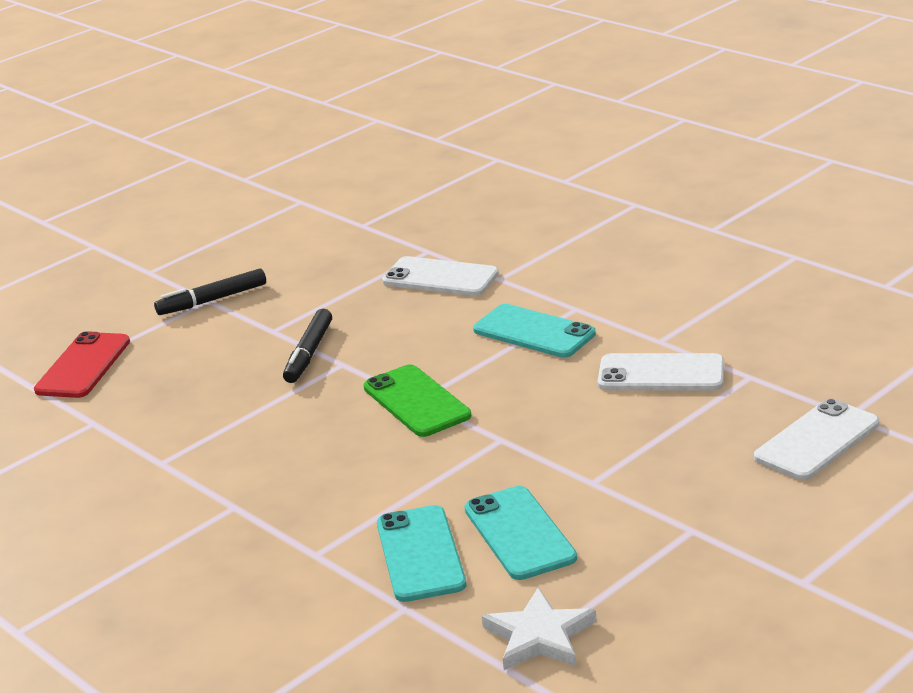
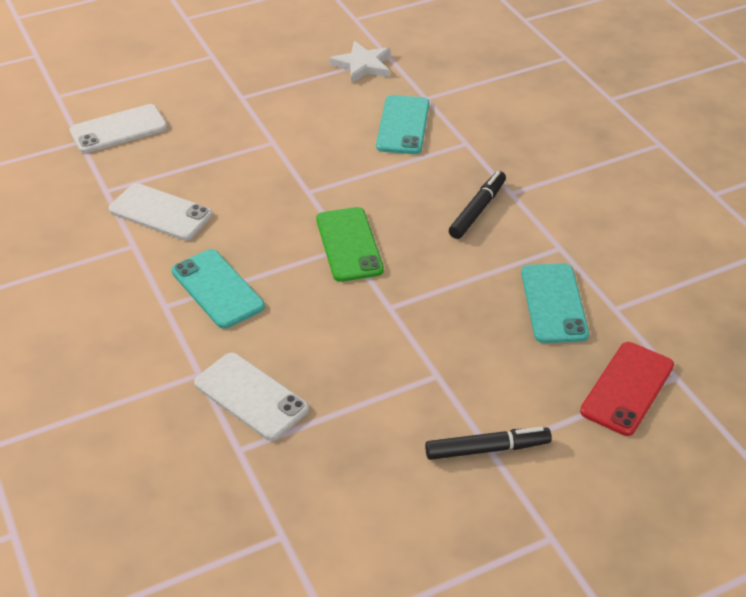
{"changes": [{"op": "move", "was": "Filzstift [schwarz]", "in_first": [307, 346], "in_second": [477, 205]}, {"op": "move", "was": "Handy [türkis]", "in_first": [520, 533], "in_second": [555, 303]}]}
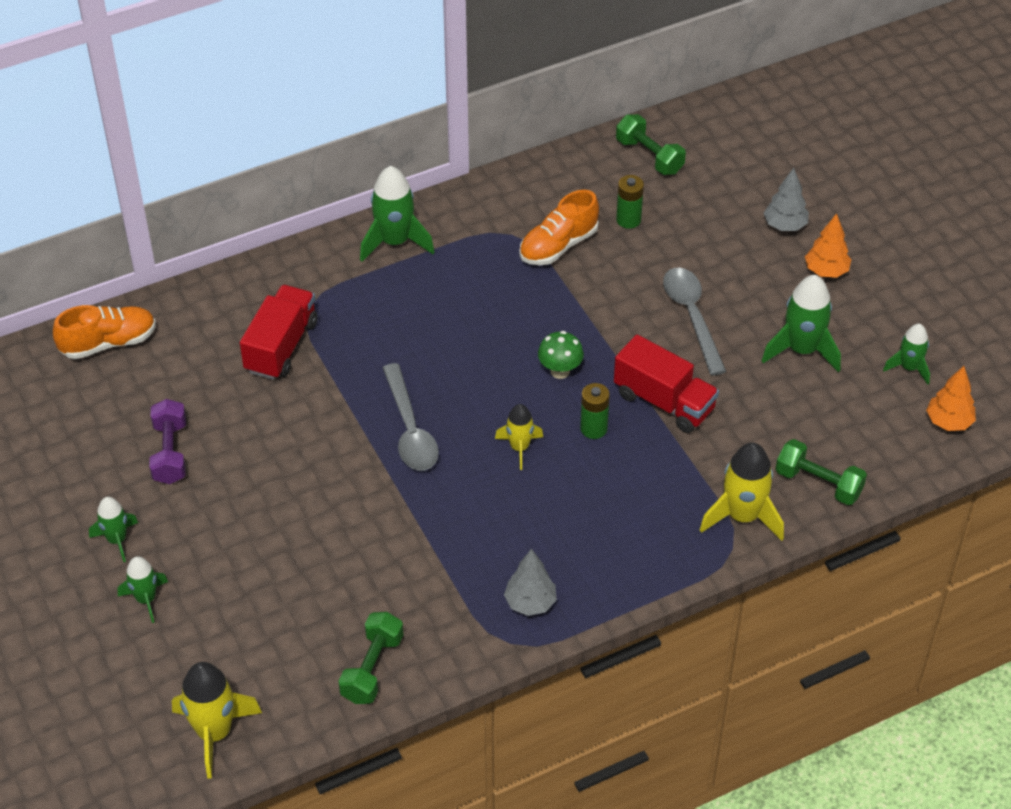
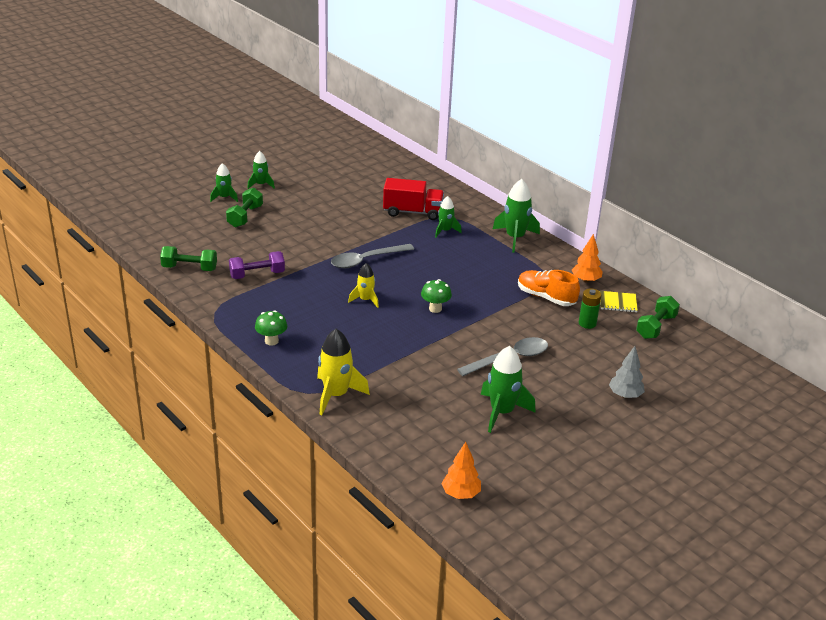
{"changes": [{"op": "move", "was": "Baum [orange]", "in_first": [828, 245], "in_second": [587, 258]}, {"op": "delete", "was": "Schuh [orange]", "in_first": [104, 332]}, {"op": "move", "was": "Rakete [grün]", "in_first": [906, 354], "in_second": [448, 216]}, {"op": "delete", "was": "Lastwagen [rot]", "in_first": [666, 383]}, {"op": "delete", "was": "Batterie [grün]", "in_first": [595, 411]}, {"op": "move", "was": "Hantel [lila]", "in_first": [167, 441], "in_second": [257, 265]}, {"op": "move", "was": "Hantel [grün]", "in_first": [821, 472], "in_second": [244, 208]}, {"op": "delete", "was": "Baum [grau]", "in_first": [530, 582]}, {"op": "delete", "was": "Rakete [gelb]", "in_first": [217, 720]}, {"op": "insert", "now": "Notizbuch [gelb]", "in_second": [619, 301]}, {"op": "insert", "now": "Pilz [grün]", "in_second": [271, 328]}]}
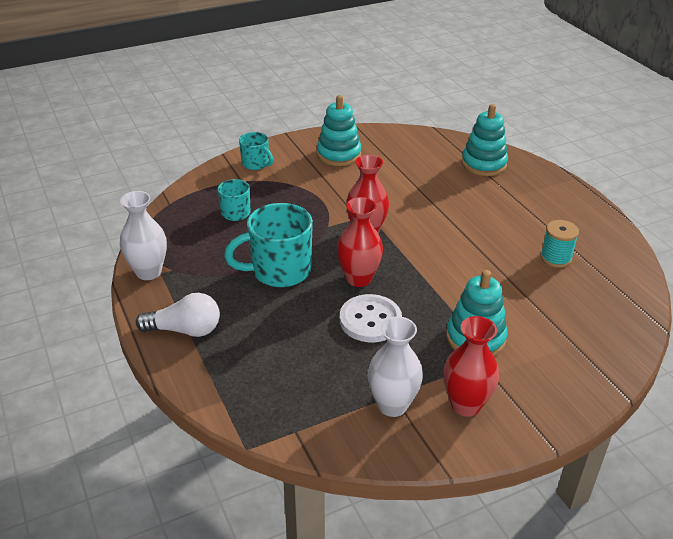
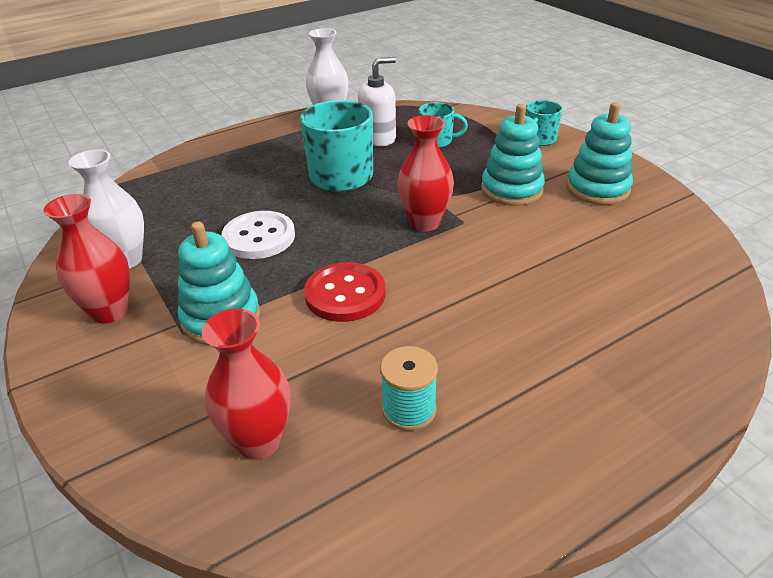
{"changes": [{"op": "move", "was": "Stapelspielzeug [türkis]", "in_first": [485, 140], "in_second": [513, 155]}, {"op": "move", "was": "Vase [rot]", "in_first": [360, 242], "in_second": [246, 384]}, {"op": "delete", "was": "Glühbirne [weiß]", "in_first": [178, 315]}, {"op": "insert", "now": "Seifenspender [weiß]", "in_second": [377, 101]}, {"op": "insert", "now": "Knopf [rot]", "in_second": [344, 292]}]}
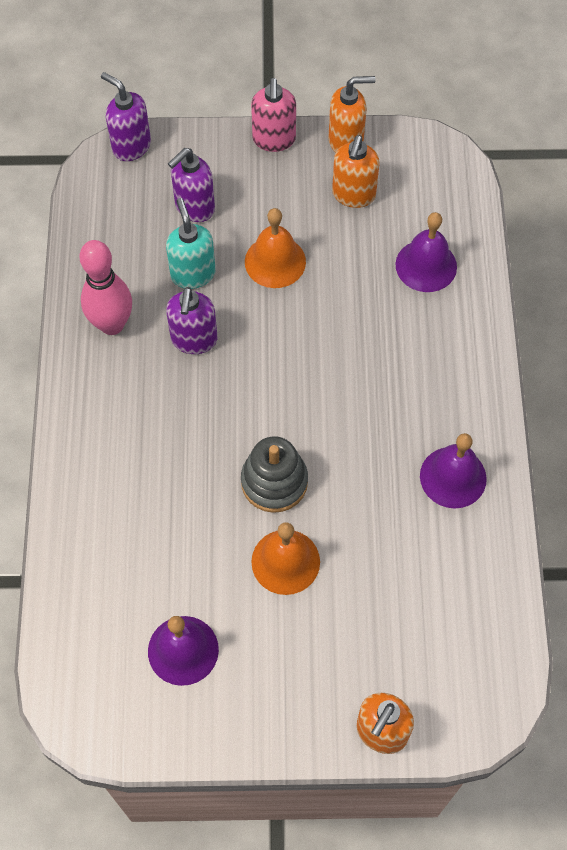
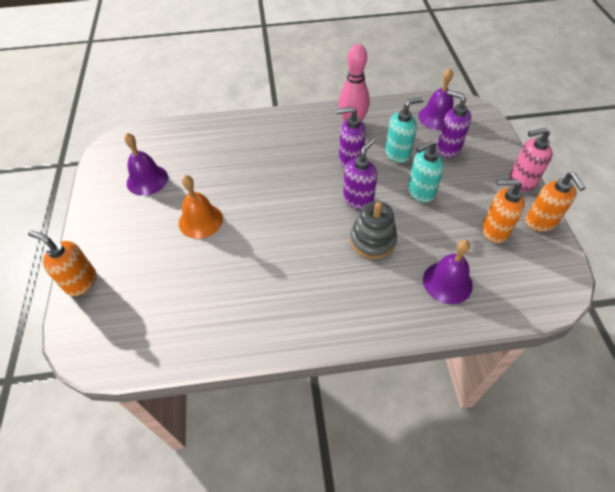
{"changes": [{"op": "move", "was": "Seifenspender [lila]", "in_first": [126, 116], "in_second": [360, 173]}, {"op": "replace", "was": "Glocke [orange]", "now": "Seifenspender [türkis]", "in_first": [275, 248], "in_second": [426, 172]}, {"op": "move", "was": "Glocke [lila]", "in_first": [453, 470], "in_second": [436, 99]}, {"op": "move", "was": "Stapelspielzeug [grau]", "in_first": [274, 474], "in_second": [373, 230]}]}
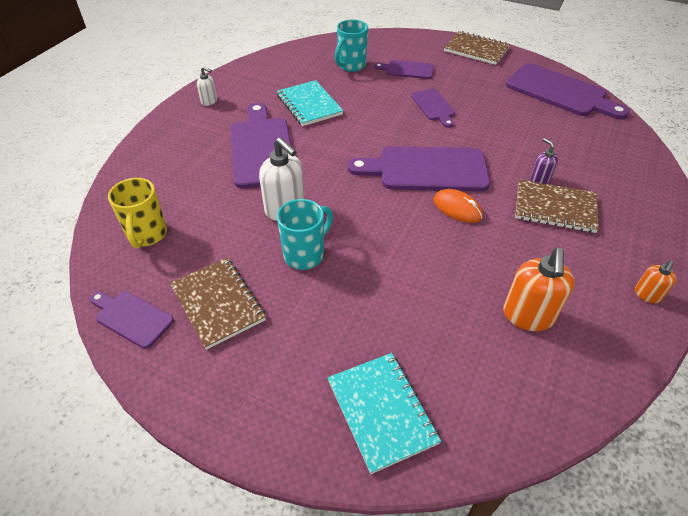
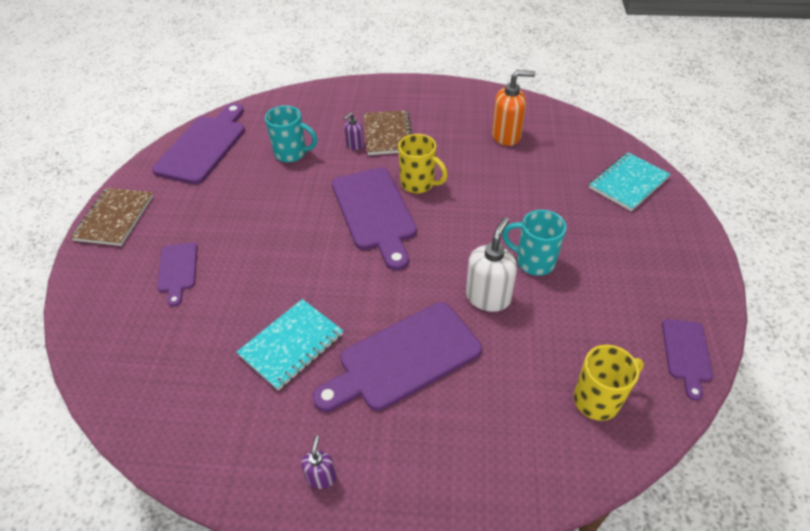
{"changes": [{"op": "move", "was": "Tasse [türkis]", "in_first": [351, 45], "in_second": [291, 133]}, {"op": "recolor", "was": "Seifenspender [weiß]", "now": "Seifenspender [lila]", "in_first": [207, 86], "in_second": [318, 462]}, {"op": "delete", "was": "Schneidebrett [lila]", "in_first": [433, 108]}, {"op": "replace", "was": "Computermaus [orange]", "now": "Tasse [gelb]", "in_first": [458, 206], "in_second": [423, 163]}, {"op": "delete", "was": "Notizbuch [braun]", "in_first": [218, 304]}, {"op": "delete", "was": "Seifenspender [orange]", "in_first": [656, 282]}]}
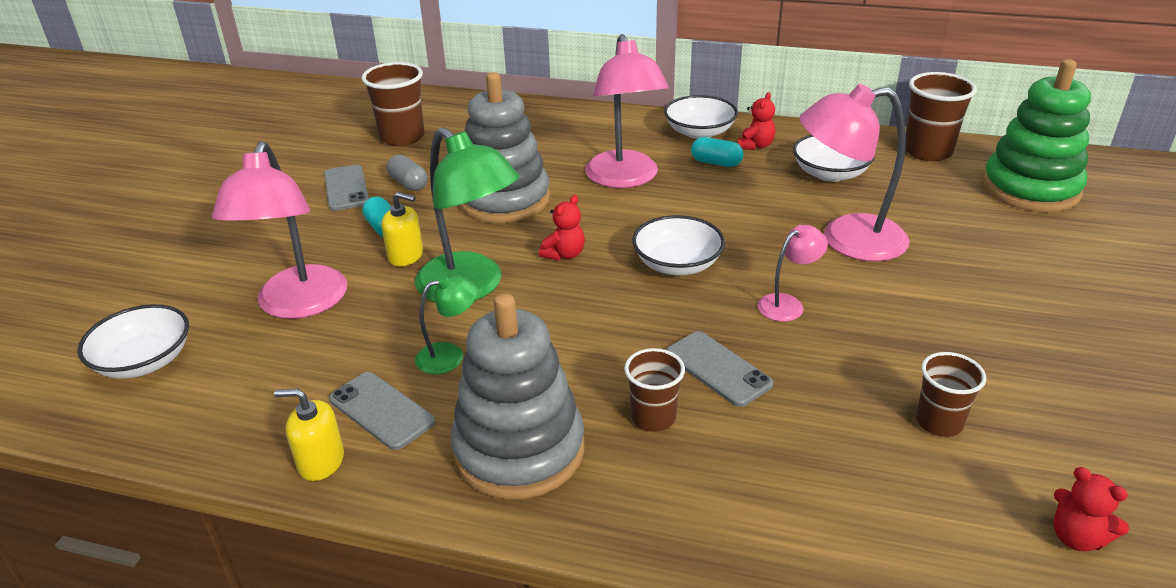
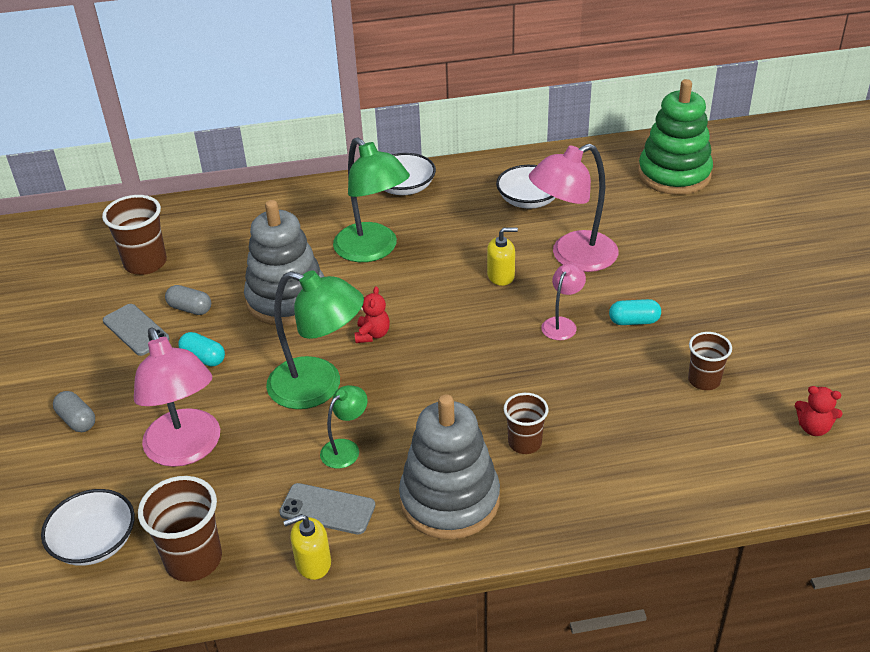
{"changes": [{"op": "recolor", "was": "Lampe [rosa]", "now": "Lampe [grün]", "in_first": [627, 111], "in_second": [371, 199]}, {"op": "move", "was": "Becher [braun]", "in_first": [941, 116], "in_second": [180, 529]}, {"op": "delete", "was": "Teddybär [rot]", "in_first": [756, 121]}, {"op": "move", "was": "Kapsel [türkis]", "in_first": [717, 152], "in_second": [635, 312]}, {"op": "move", "was": "Seifenspender [gelb]", "in_first": [402, 229], "in_second": [502, 256]}, {"op": "delete", "was": "Schüssel [weiß]", "in_first": [678, 245]}, {"op": "delete", "was": "Handy [grau]", "in_first": [719, 369]}, {"op": "insert", "now": "Kapsel [grau]", "in_second": [74, 411]}]}
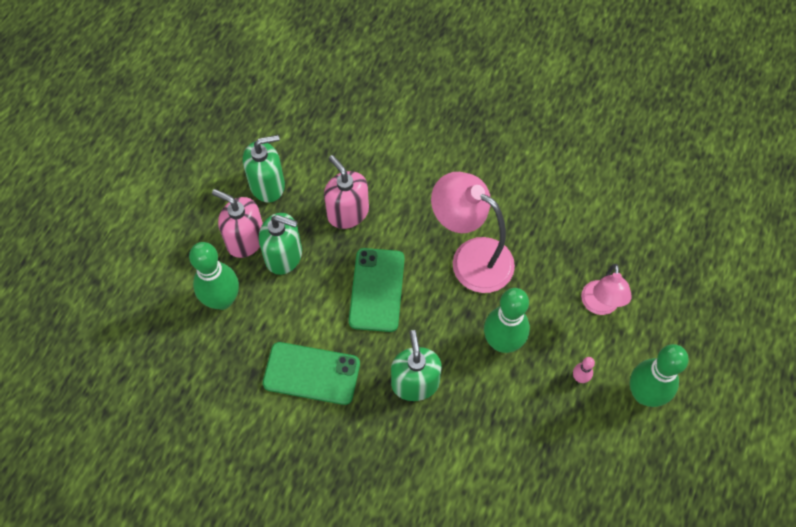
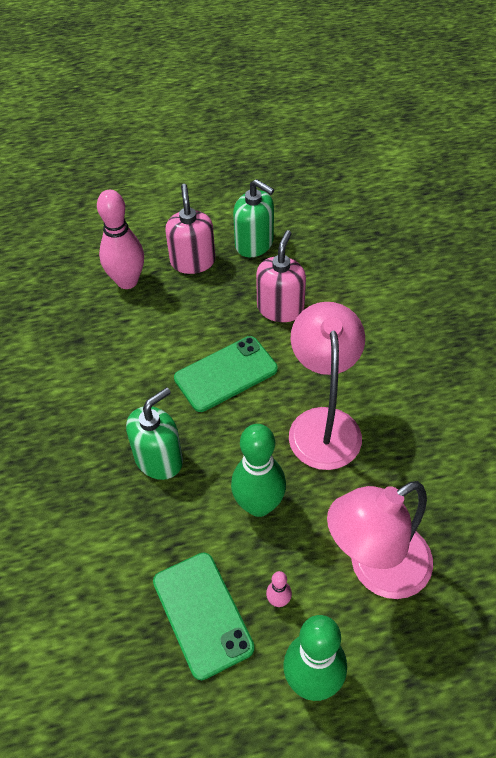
{"changes": [{"op": "delete", "was": "Seifenspender [grün]", "in_first": [280, 244]}, {"op": "recolor", "was": "Bowlingkegel [grün]", "now": "Bowlingkegel [rosa]", "in_first": [214, 276], "in_second": [120, 239]}, {"op": "resize", "was": "Lampe [rosa]", "in_first": [606, 289], "in_second": [380, 540], "ratio": 1.66}, {"op": "move", "was": "Handy [grün]", "in_first": [311, 373], "in_second": [204, 616]}]}
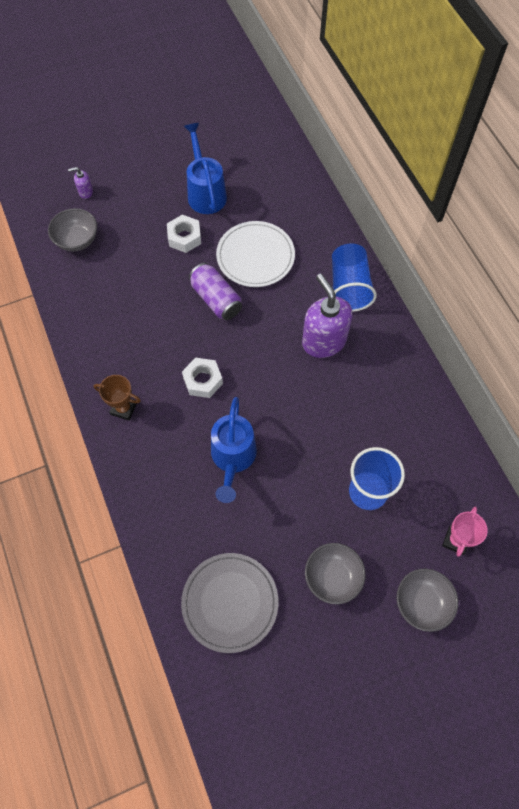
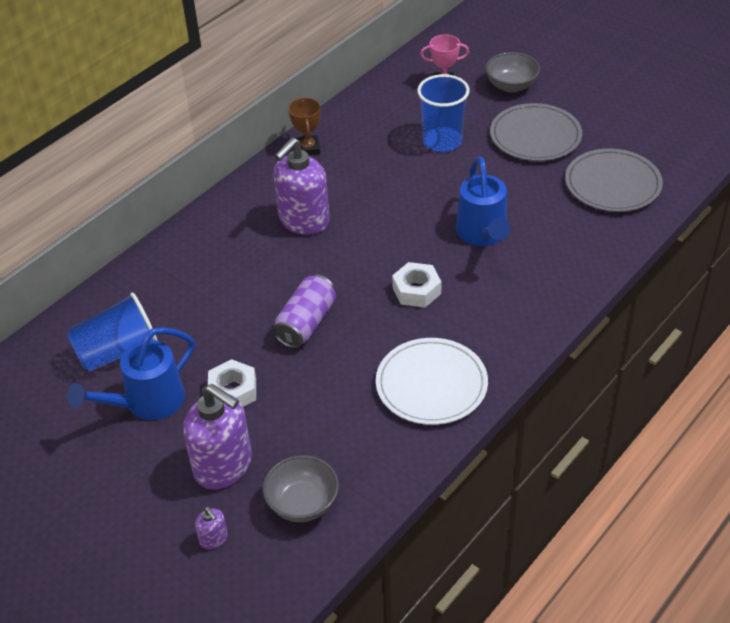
{"changes": [{"op": "move", "was": "Teller [weiß]", "in_first": [255, 254], "in_second": [432, 381]}, {"op": "move", "was": "Becher [blau]", "in_first": [354, 278], "in_second": [112, 332]}, {"op": "move", "was": "Pokal [braun]", "in_first": [117, 398], "in_second": [304, 126]}, {"op": "rotate", "was": "Gießkanne [blau]", "in_first": [234, 450], "in_second": [483, 201], "clockwise": 105}, {"op": "replace", "was": "Schüssel [grau]", "now": "Teller [grau]", "in_first": [335, 573], "in_second": [536, 132]}, {"op": "insert", "now": "Seifenspender [lila]", "in_second": [217, 437]}]}
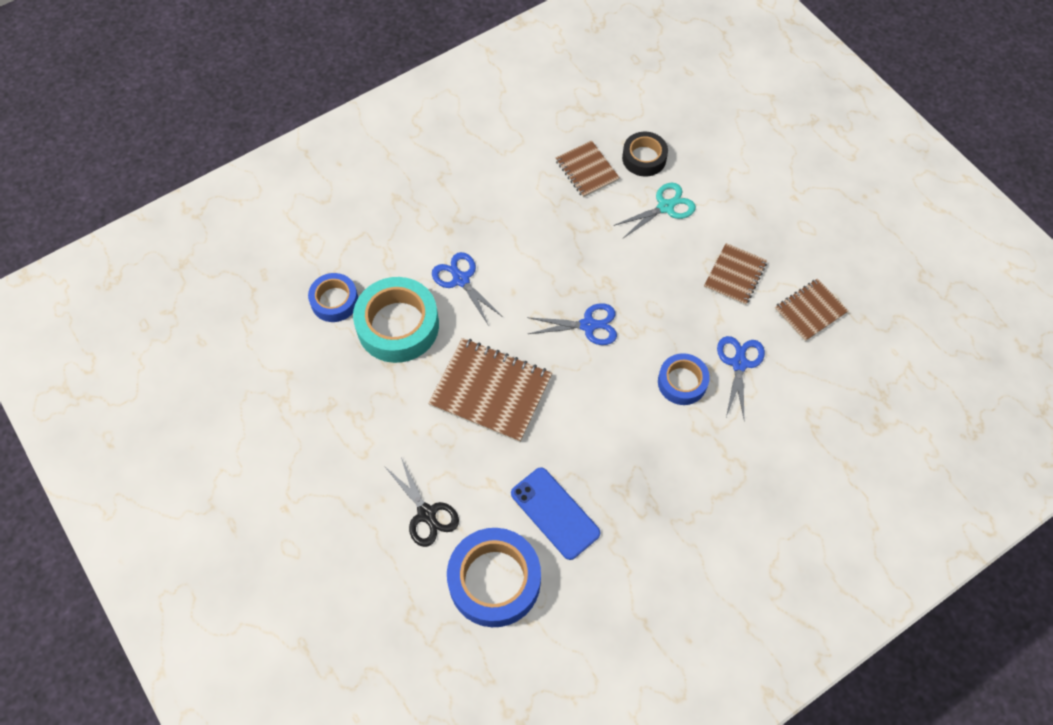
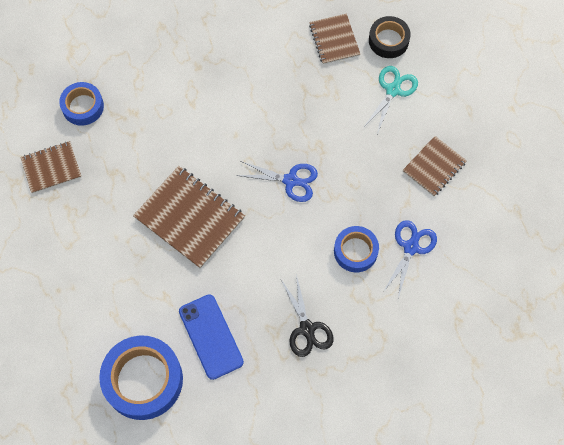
{"changes": [{"op": "rotate", "was": "Schere [türkis]", "in_first": [654, 210], "in_second": [390, 100], "clockwise": -45}, {"op": "delete", "was": "Schere [blau]", "in_first": [467, 289]}, {"op": "delete", "was": "Klebeband [türkis]", "in_first": [396, 320]}, {"op": "move", "was": "Notizbuch [braun]", "in_first": [811, 310], "in_second": [50, 167]}, {"op": "move", "was": "Schere [schwarz]", "in_first": [422, 502], "in_second": [307, 315]}]}
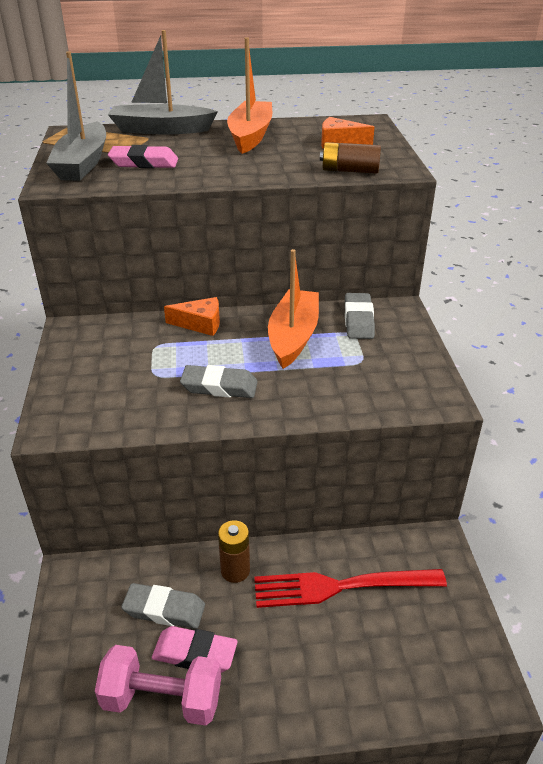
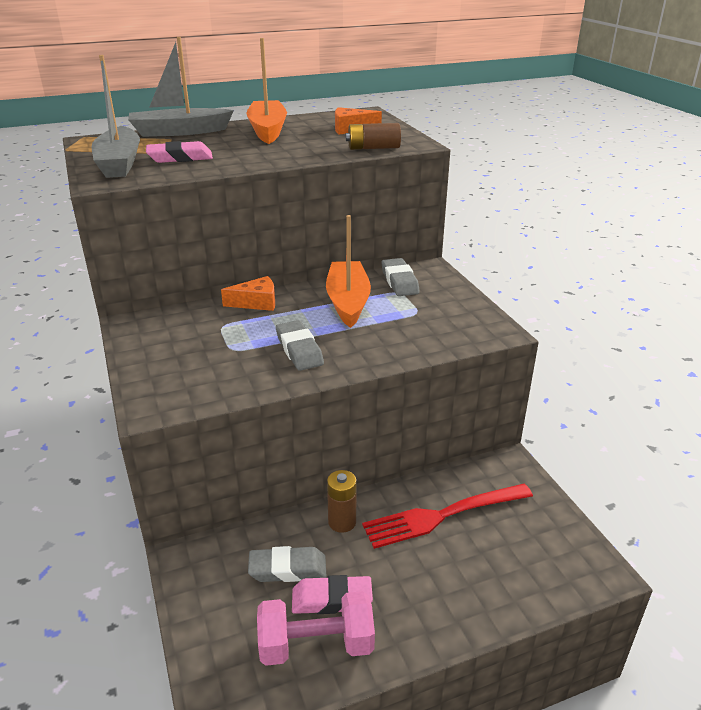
{"changes": [{"op": "rotate", "was": "Radiergummi [grau]", "in_first": [219, 381], "in_second": [300, 345], "clockwise": 75}]}
